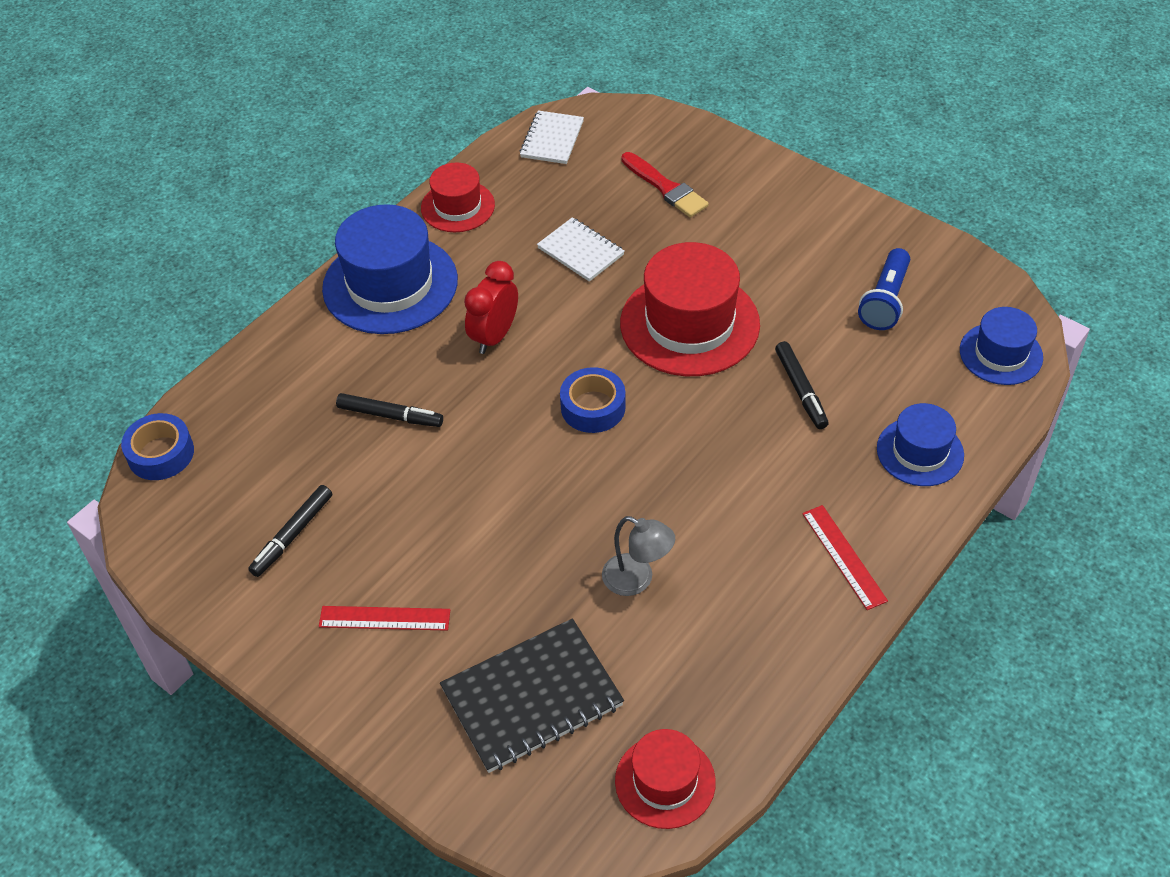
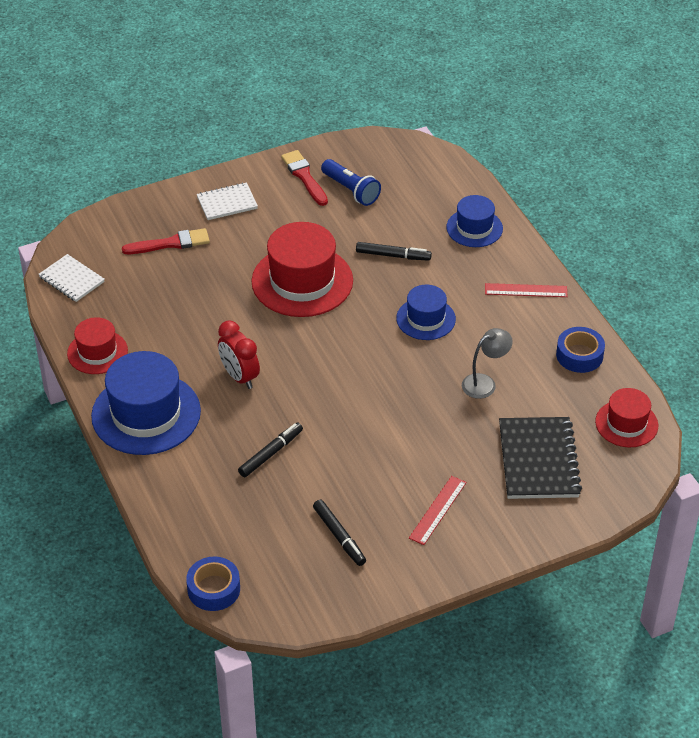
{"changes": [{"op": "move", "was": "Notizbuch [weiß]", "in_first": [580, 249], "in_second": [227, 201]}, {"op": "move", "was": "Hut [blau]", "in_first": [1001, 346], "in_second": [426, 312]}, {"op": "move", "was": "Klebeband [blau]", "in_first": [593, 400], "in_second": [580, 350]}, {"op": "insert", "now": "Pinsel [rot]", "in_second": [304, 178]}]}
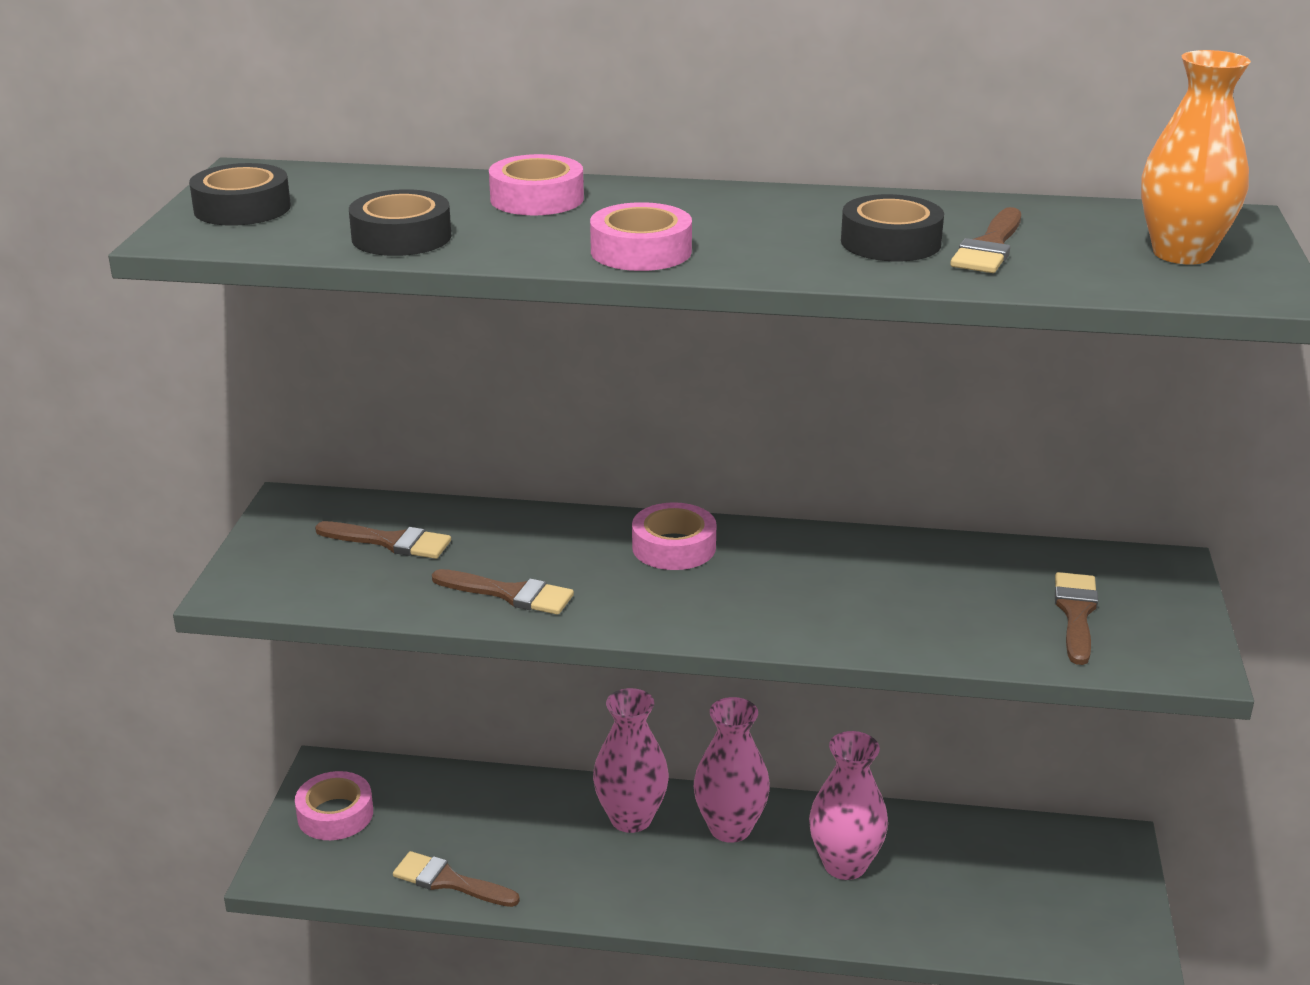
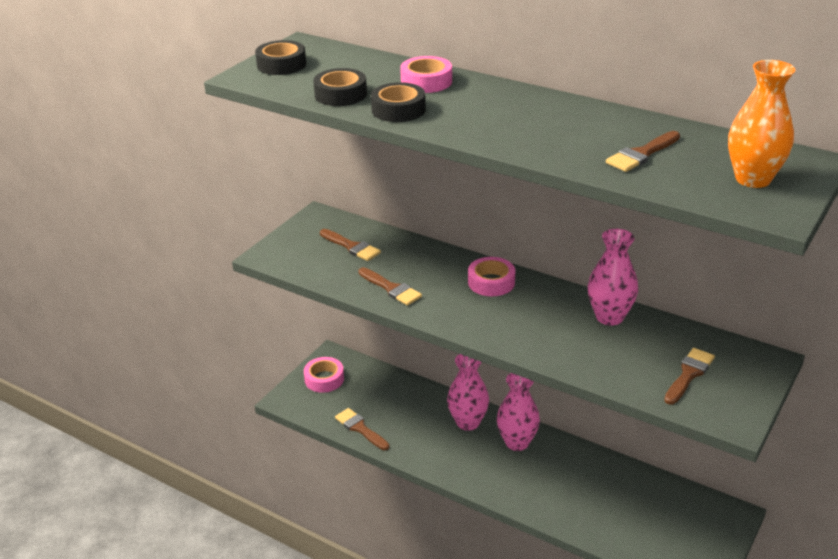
{"changes": [{"op": "move", "was": "Klebeband [schwarz]", "in_first": [892, 227], "in_second": [398, 102]}, {"op": "delete", "was": "Klebeband [rosa]", "in_first": [641, 236]}, {"op": "move", "was": "Vase [rosa]", "in_first": [848, 805], "in_second": [613, 277]}]}
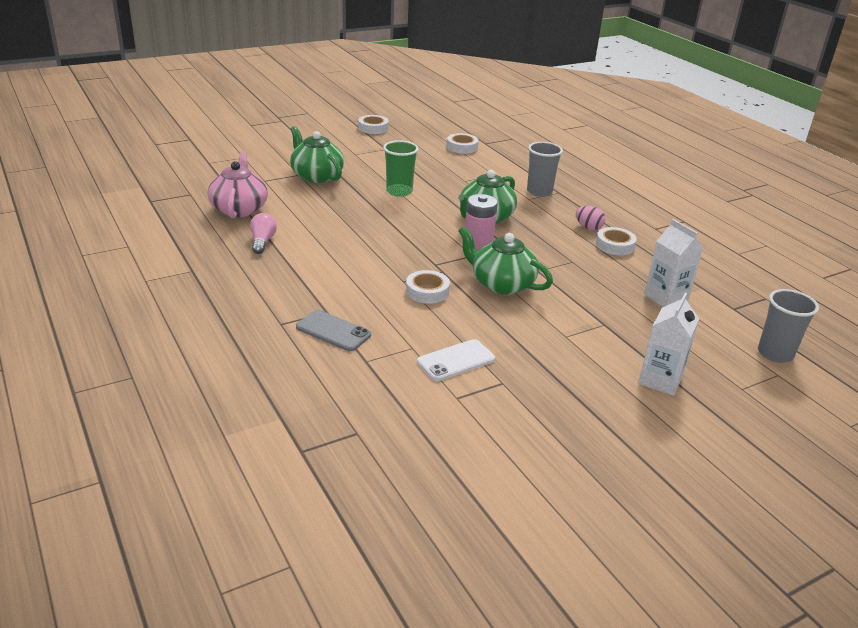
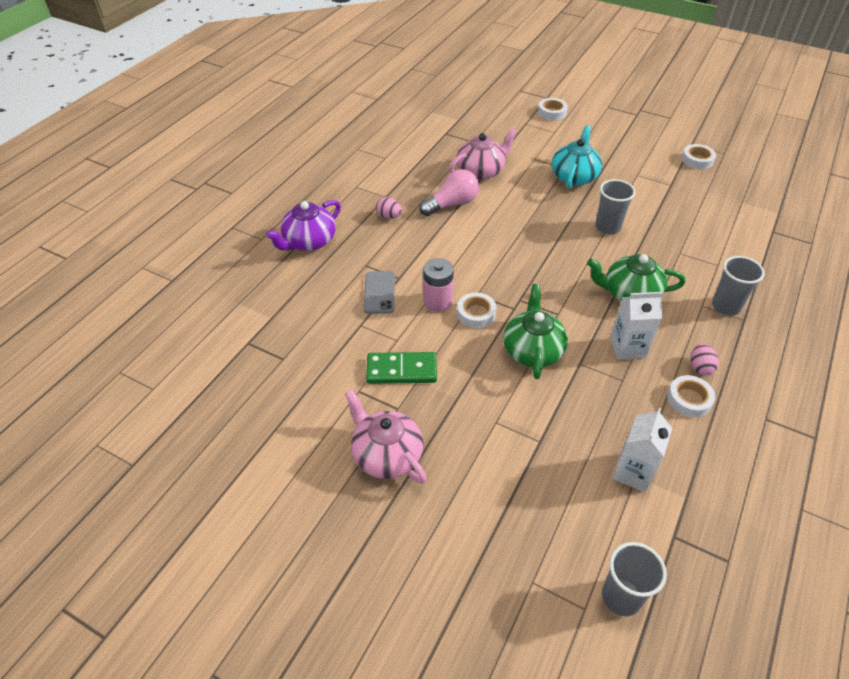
{"changes": [{"op": "recolor", "was": "Teekanne [grün]", "now": "Teekanne [türkis]", "in_first": [317, 154], "in_second": [577, 157]}, {"op": "move", "was": "Klebeband [weiß]", "in_first": [463, 143], "in_second": [553, 109]}, {"op": "recolor", "was": "Becher [grün]", "now": "Becher [grau]", "in_first": [401, 168], "in_second": [615, 206]}, {"op": "move", "was": "Batterie [rosa]", "in_first": [481, 222], "in_second": [438, 285]}, {"op": "resize", "was": "Glühbirne [rosa]", "in_first": [263, 233], "in_second": [449, 192], "ratio": 1.55}, {"op": "move", "was": "Getränkekarton [weiß]", "in_first": [668, 344], "in_second": [636, 326]}, {"op": "replace", "was": "Handy [weiß]", "now": "Dominostein [grün]", "in_first": [456, 360], "in_second": [401, 368]}, {"op": "insert", "now": "Ei [rosa]", "in_second": [389, 208]}, {"op": "insert", "now": "Teekanne [lila]", "in_second": [303, 225]}, {"op": "insert", "now": "Teekanne [rosa]", "in_second": [386, 436]}]}
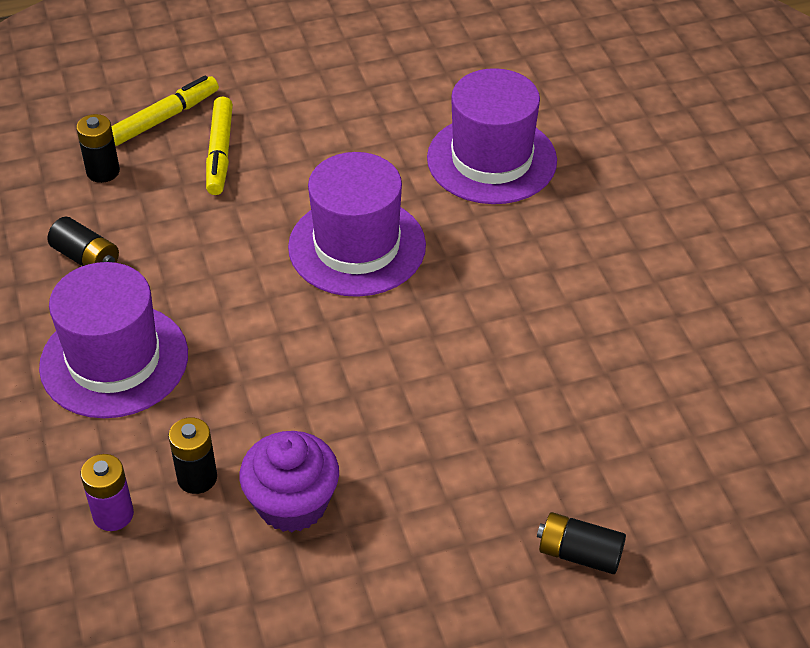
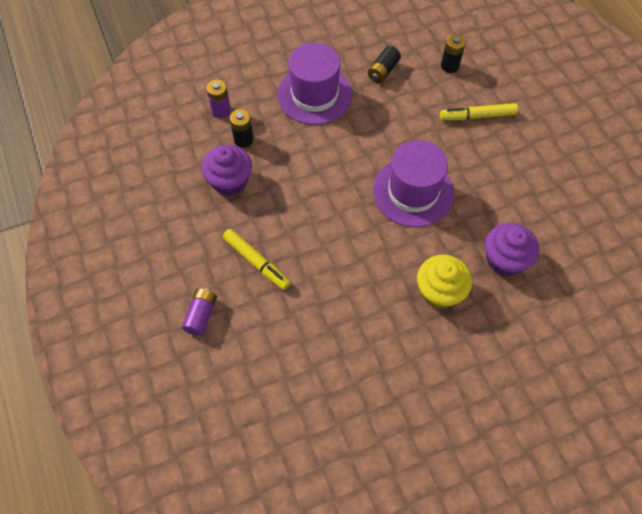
{"changes": [{"op": "replace", "was": "Hut [lila]", "now": "Muffin [lila]", "in_first": [492, 136], "in_second": [512, 249]}, {"op": "move", "was": "Filzstift [gelb]", "in_first": [165, 110], "in_second": [256, 259]}, {"op": "recolor", "was": "Batterie [schwarz]", "now": "Batterie [lila]", "in_first": [581, 543], "in_second": [199, 312]}, {"op": "insert", "now": "Muffin [gelb]", "in_second": [444, 282]}]}
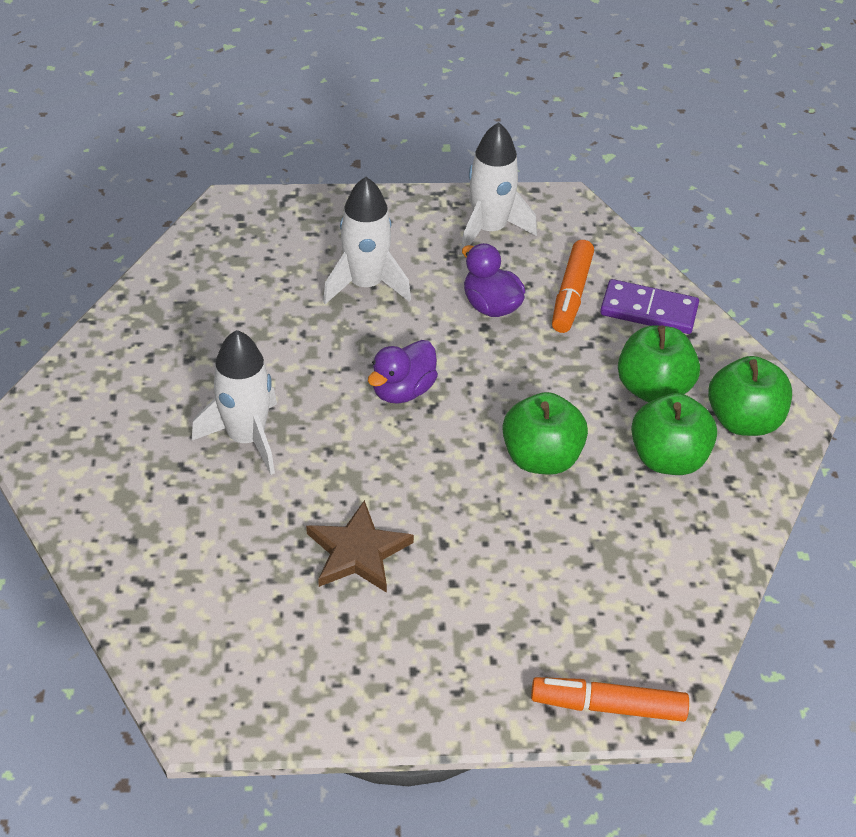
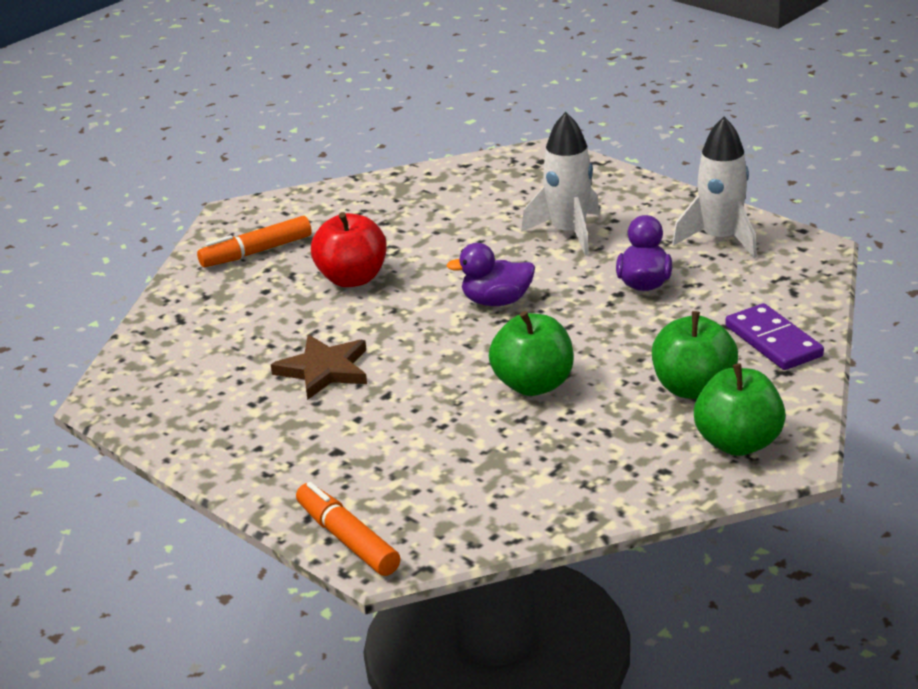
{"changes": [{"op": "move", "was": "Filzstift [orange]", "in_first": [573, 286], "in_second": [254, 241]}, {"op": "replace", "was": "Rakete [weiß]", "now": "Apfel [rot]", "in_first": [234, 402], "in_second": [349, 249]}, {"op": "delete", "was": "Apfel [grün]", "in_first": [674, 434]}]}
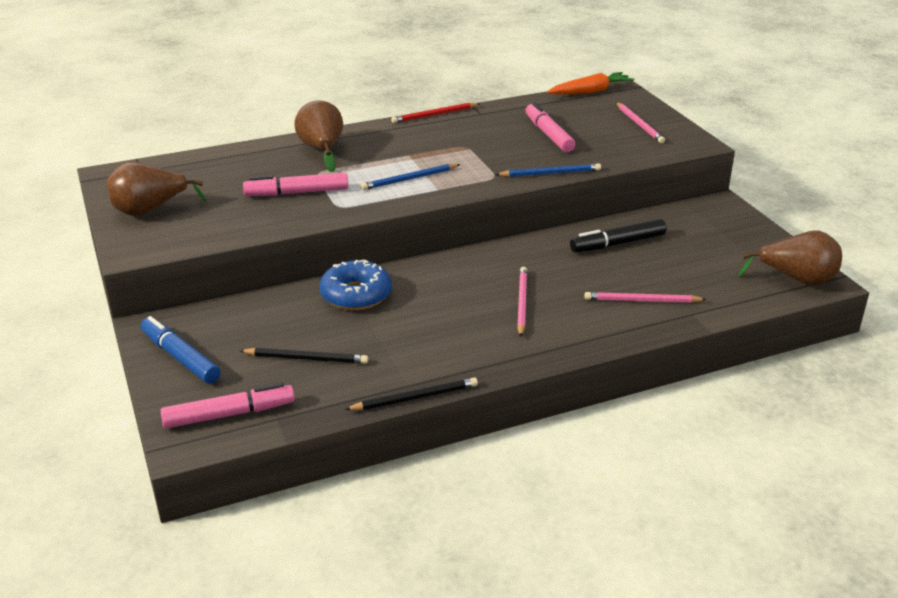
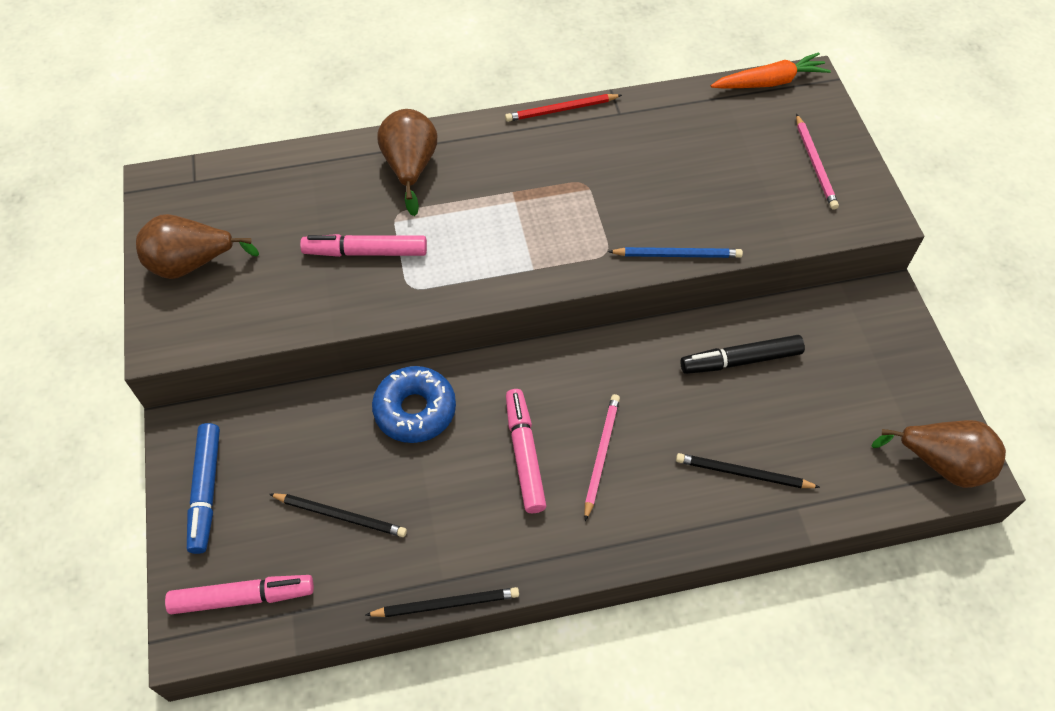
{"changes": [{"op": "move", "was": "Filzstift [rosa]", "in_first": [550, 127], "in_second": [526, 451]}, {"op": "delete", "was": "Bleistift [blau]", "in_first": [411, 177]}, {"op": "recolor", "was": "Bleistift [rosa]", "now": "Bleistift [schwarz]", "in_first": [645, 297], "in_second": [748, 470]}, {"op": "rotate", "was": "Filzstift [blau]", "in_first": [181, 350], "in_second": [203, 488], "clockwise": -150}]}
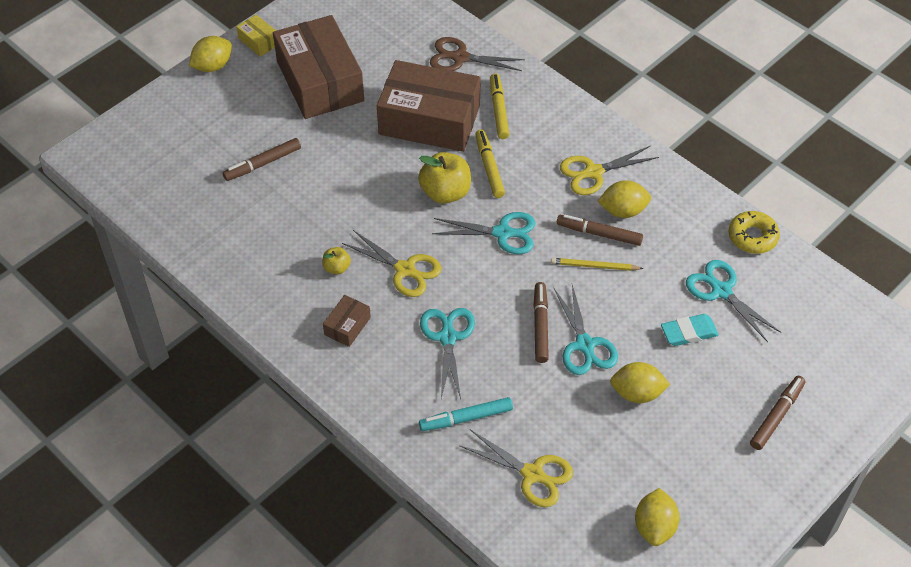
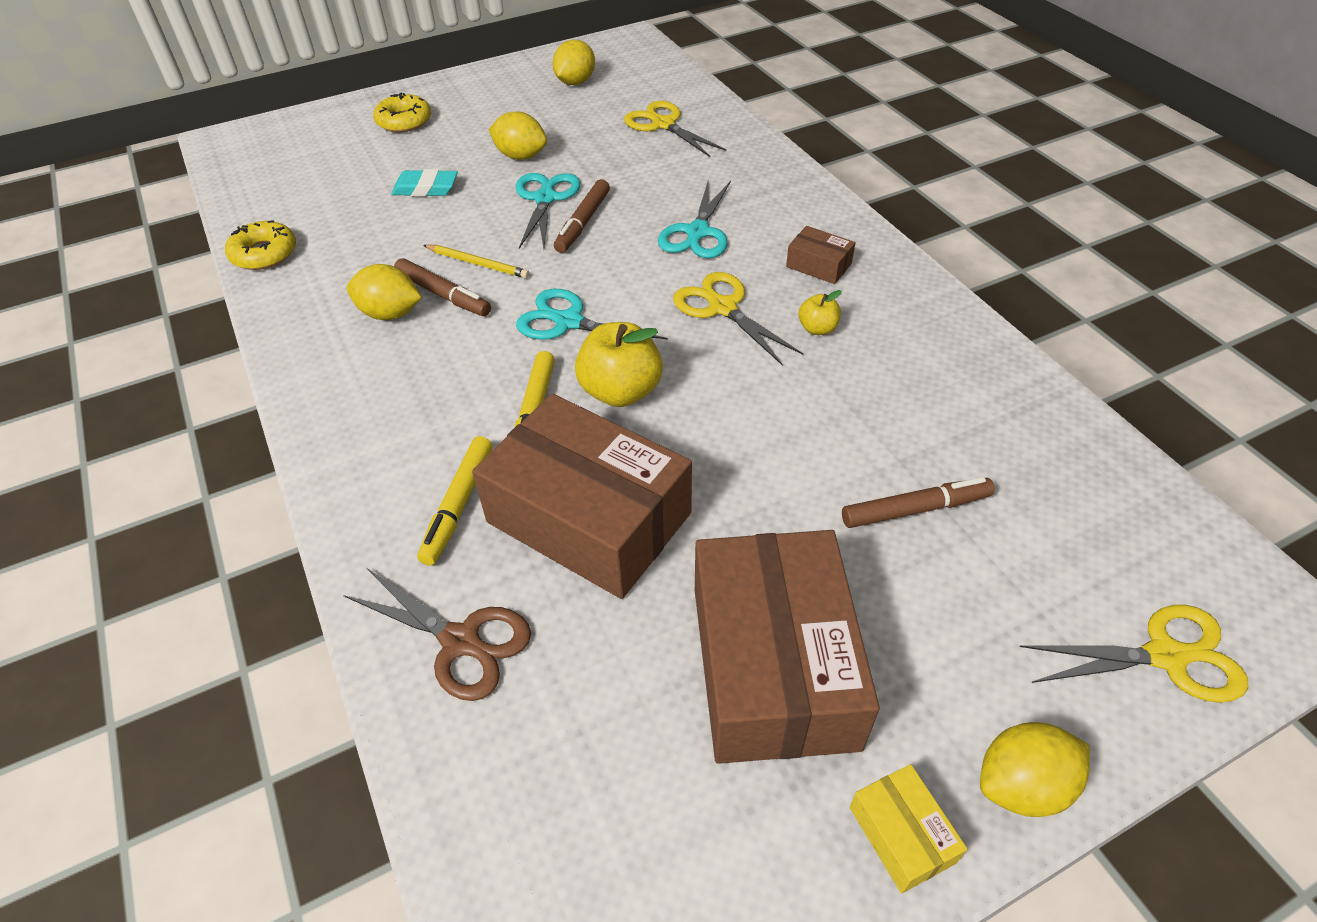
{"changes": [{"op": "move", "was": "Schere [gelb]", "in_first": [609, 170], "in_second": [1133, 654]}, {"op": "delete", "was": "Schere [türkis]", "in_first": [733, 301]}, {"op": "rotate", "was": "Schachtel [braun]", "in_first": [347, 321], "in_second": [820, 255], "clockwise": 75}, {"op": "replace", "was": "Filzstift [braun]", "now": "Donut [gelb]", "in_first": [777, 413], "in_second": [402, 112]}, {"op": "delete", "was": "Filzstift [türkis]", "in_first": [466, 414]}]}
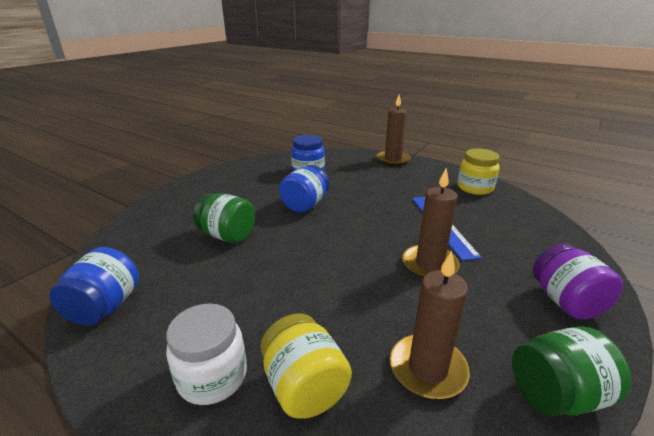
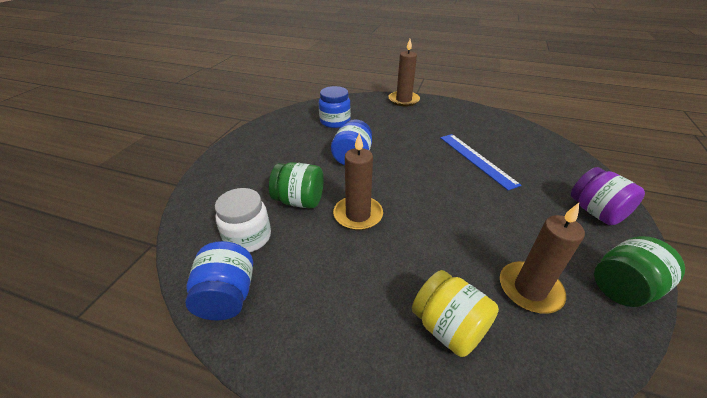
{"changes": [{"op": "delete", "was": "Einmachglas [gelb]", "in_first": [479, 172]}, {"op": "move", "was": "Kerze [braun]", "in_first": [431, 223], "in_second": [358, 182]}, {"op": "move", "was": "Einmachglas [weiß]", "in_first": [206, 354], "in_second": [243, 220]}]}
